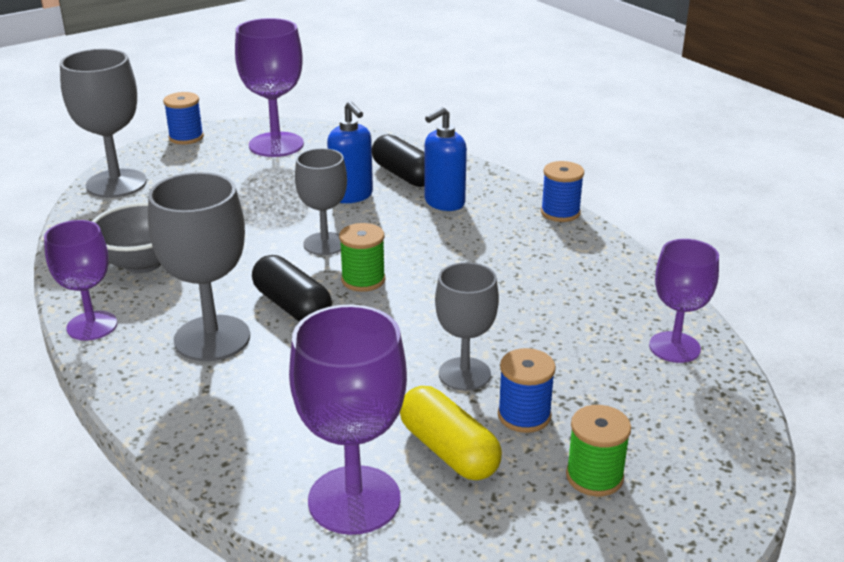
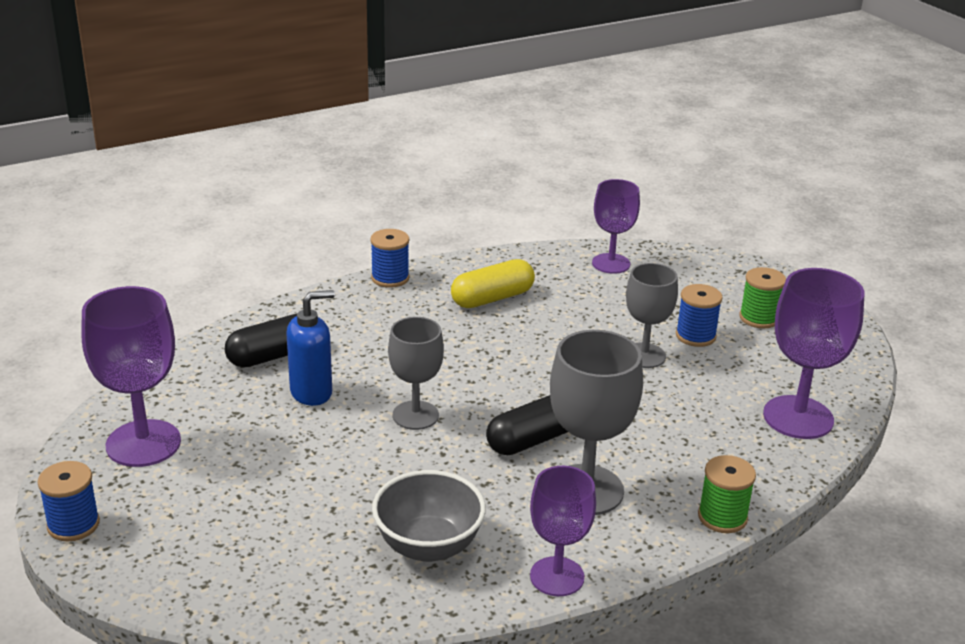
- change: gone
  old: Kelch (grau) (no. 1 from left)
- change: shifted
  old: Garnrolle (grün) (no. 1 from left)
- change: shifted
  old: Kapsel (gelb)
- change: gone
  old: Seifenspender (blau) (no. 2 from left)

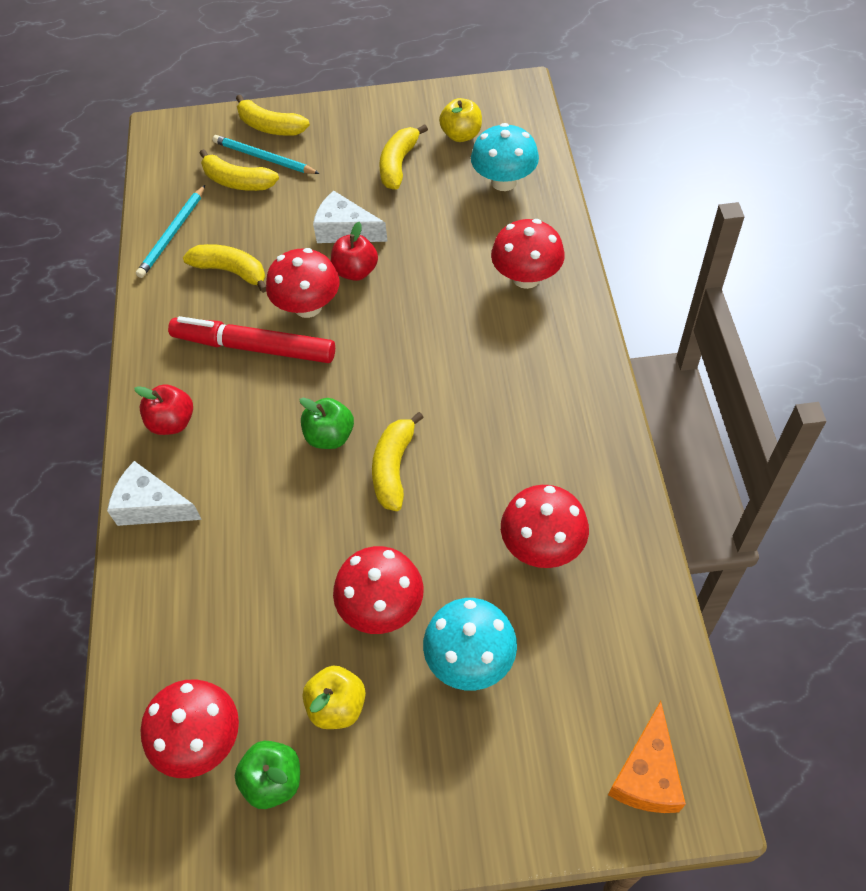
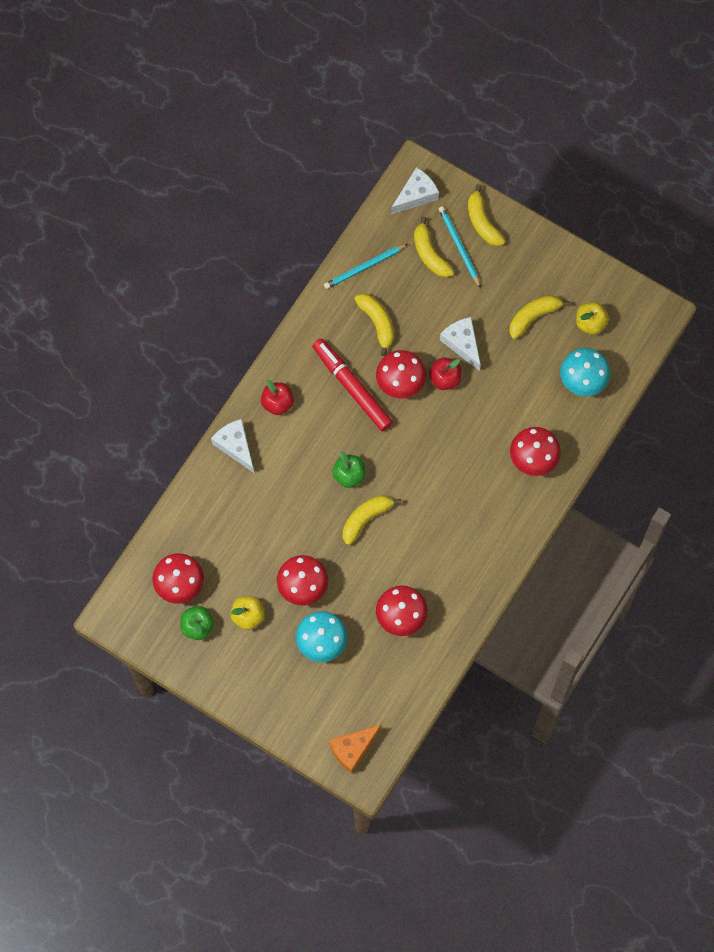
- change: new
  new: Käse (weiß) (no. 2 from left)

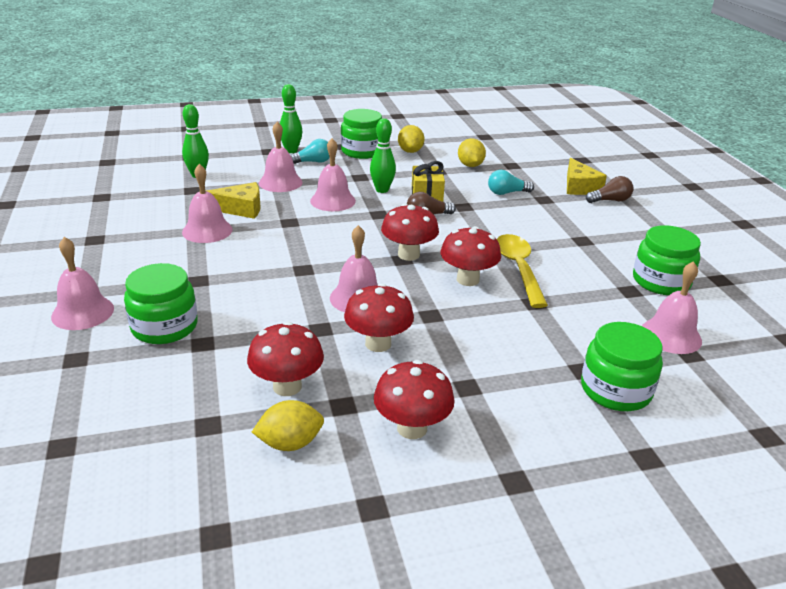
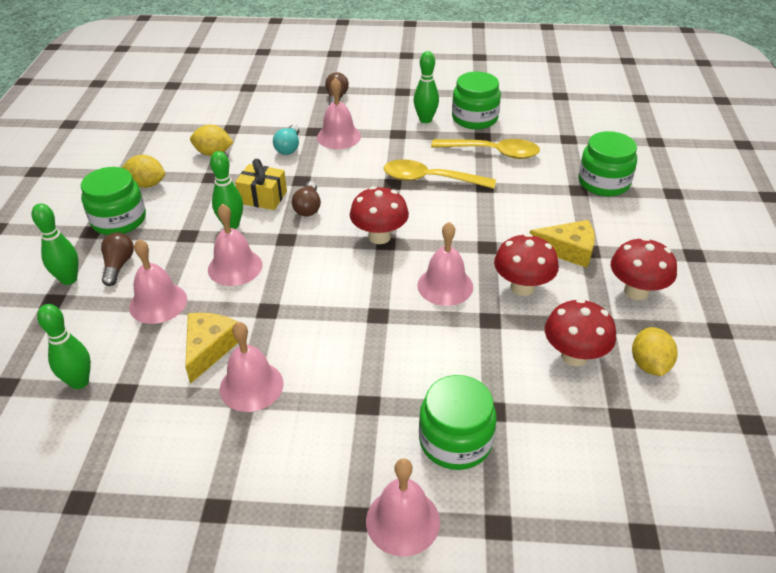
- change: repainted
  old: Glühbirne (türkis) (no. 1 from left)
  new: Glühbirne (braun) (no. 1 from left)
- change: gone
  old: Pilz (rot) (no. 5 from left)
- change: shifted
  old: Käse (gelb) (no. 2 from left)
- change: shifted
  old: Glocke (rosa) (no. 6 from left in the first image)
  new: Glocke (rosa) (no. 4 from left)
- change: new
  new: Bowlingkegel (grün) (no. 4 from left)
- change: new
  new: Löffel (gelb) (no. 2 from left)

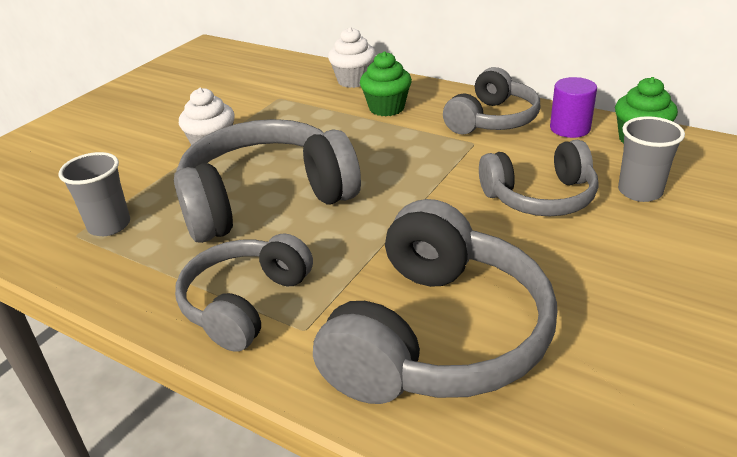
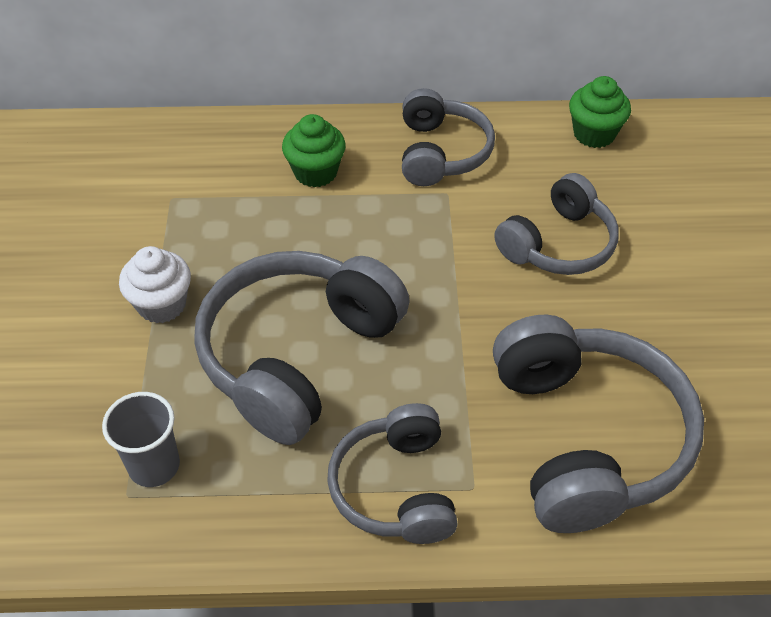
- change: gone
  old: Muffin (weiß) (no. 2 from left)
- change: gone
  old: Vollzylinder (lila)
- change: gone
  old: Becher (grau) (no. 2 from left)

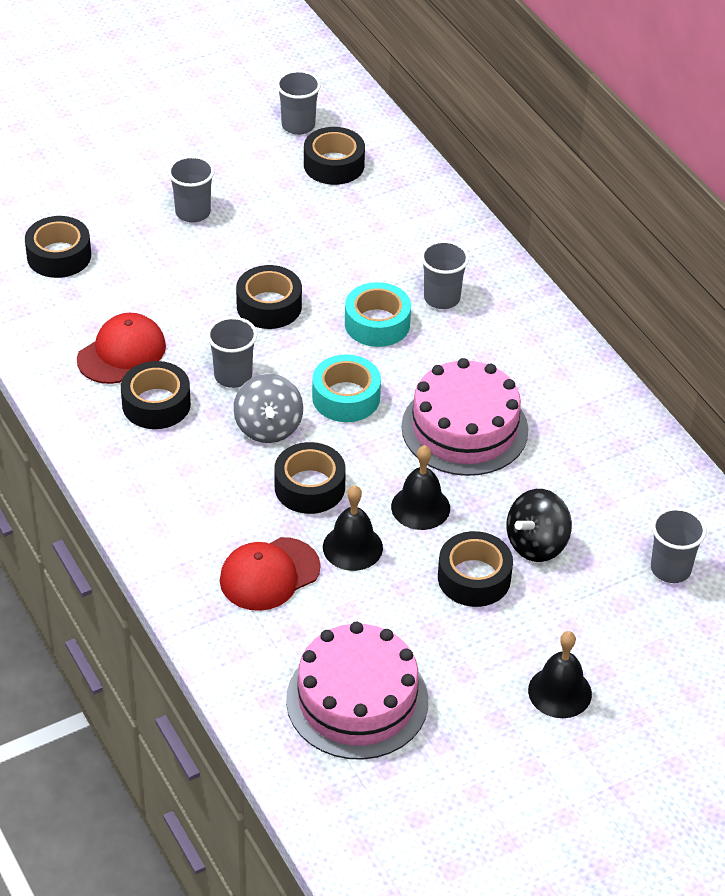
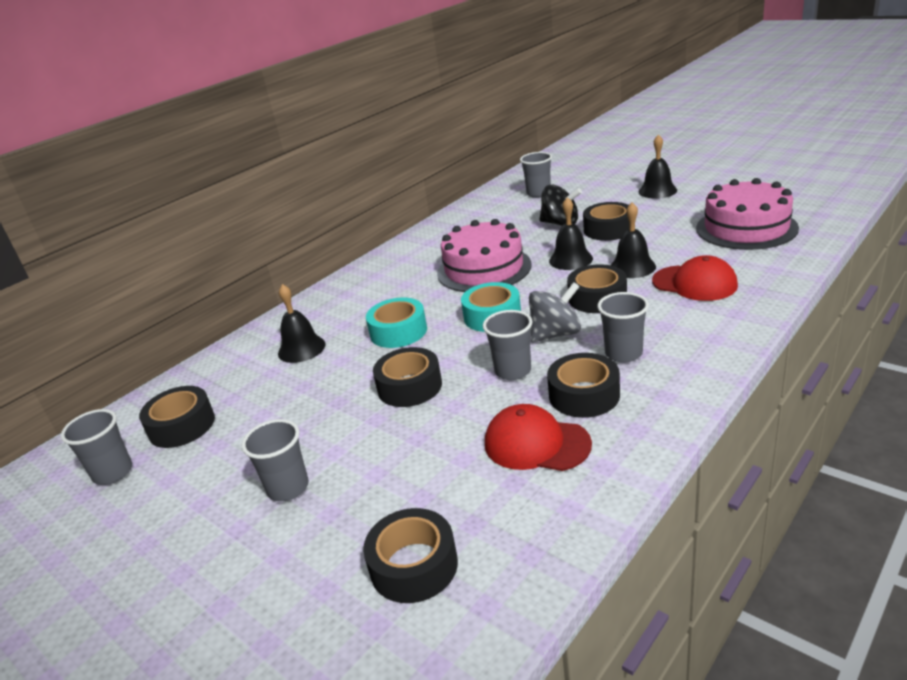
- change: shifted
  old: Becher (grau) (no. 4 from left in the first image)
  new: Becher (grau) (no. 5 from left)
- change: new
  new: Glocke (schwarz) (no. 1 from left)

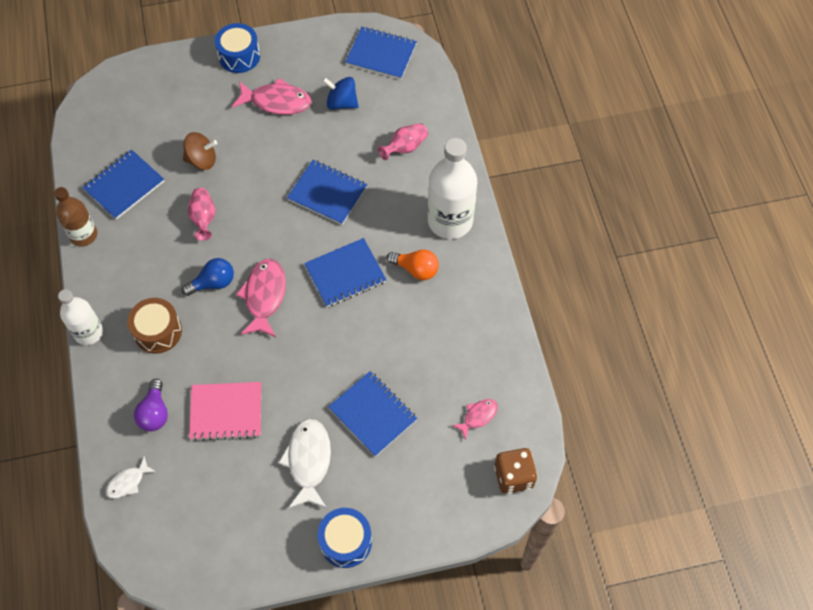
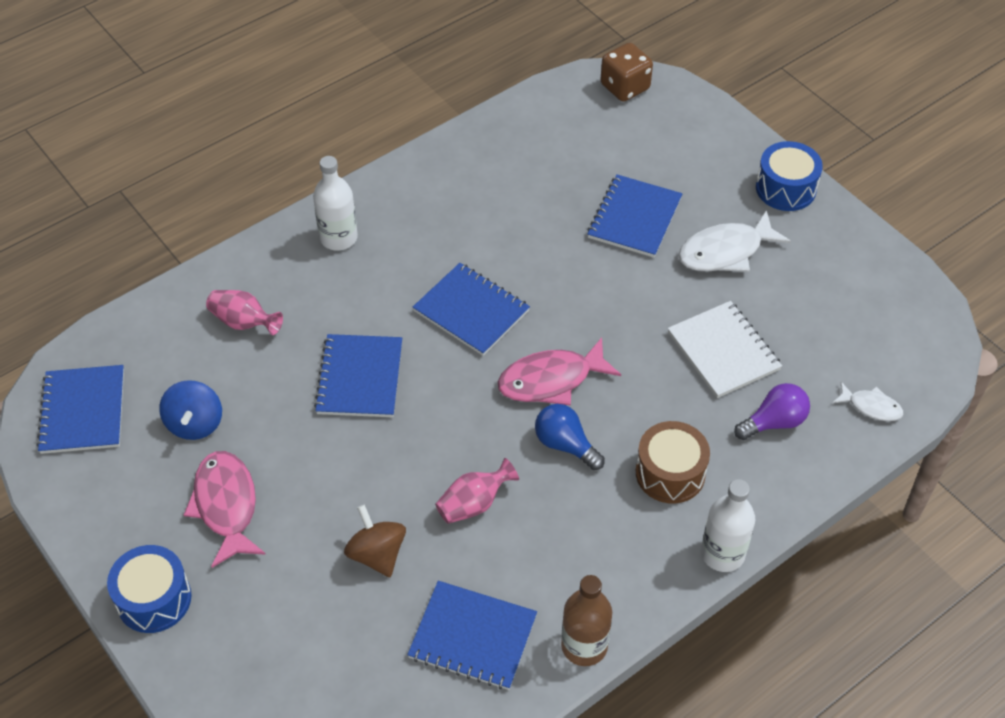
- change: repainted
  old: Notizbuch (rosa)
  new: Notizbuch (weiß)
- change: gone
  old: Glühbirne (orange)
- change: scaled
  old: Flasche (weiß) (no. 2 from left in the first image)
  factor: 0.61
- change: gone
  old: Fisch (rosa) (no. 3 from left)

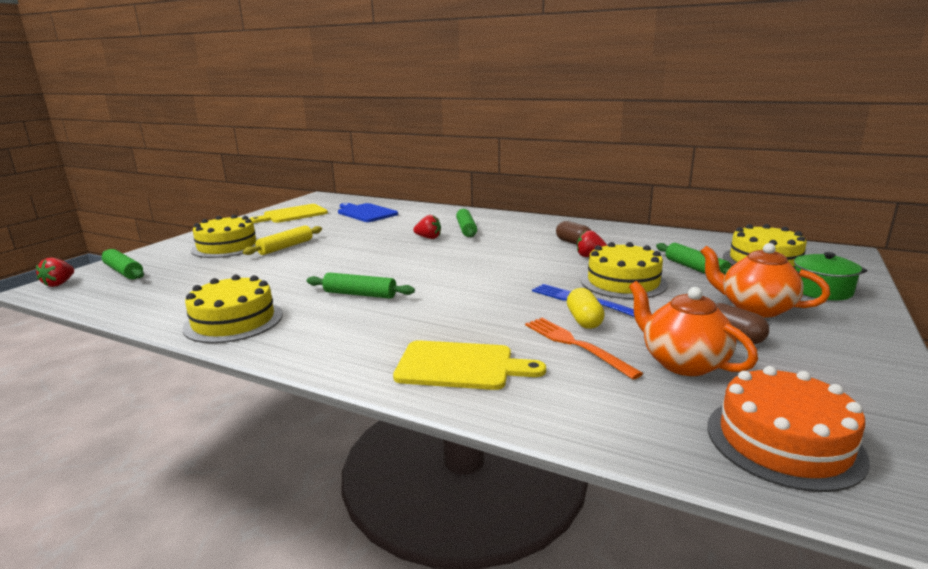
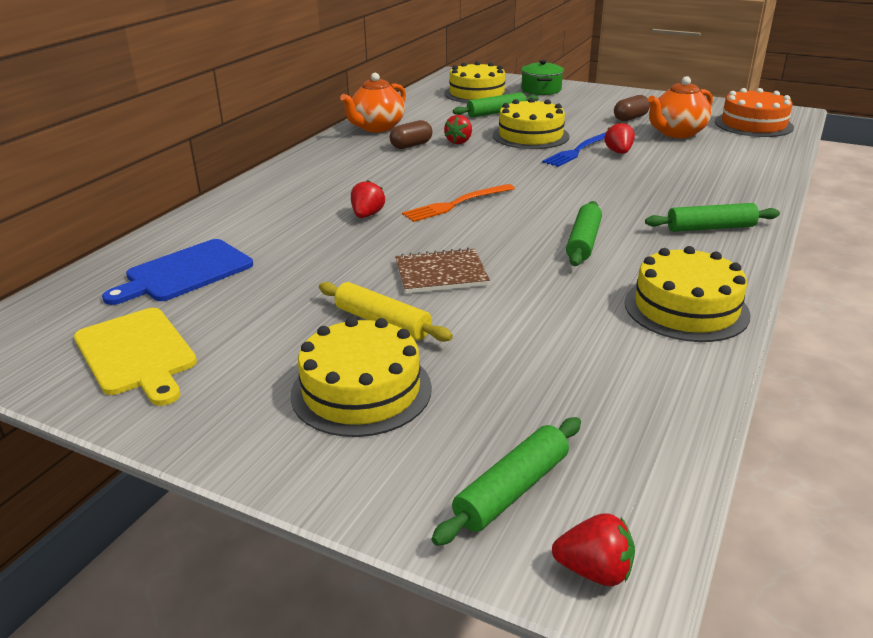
- change: gone
  old: Schneidebrett (gelb) (no. 2 from left)
- change: shifted
  old: Nudelholz (grün) (no. 3 from left in the first image)
  new: Nudelholz (grün) (no. 4 from left)
- change: shifted
  old: Gabel (orange)
- change: swapped
  old: Kapsel (gelb)
  new: Erdbeere (rot) (no. 4 from left)
- change: shifted
  old: Teekanne (orange) (no. 2 from left in the first image)
  new: Teekanne (orange) (no. 1 from left)
- change: new
  new: Notizbuch (braun)

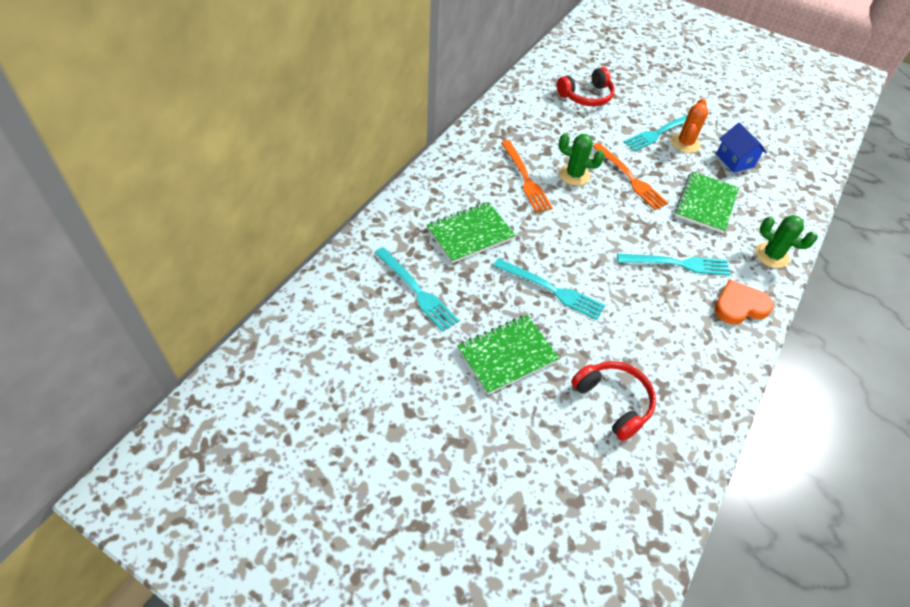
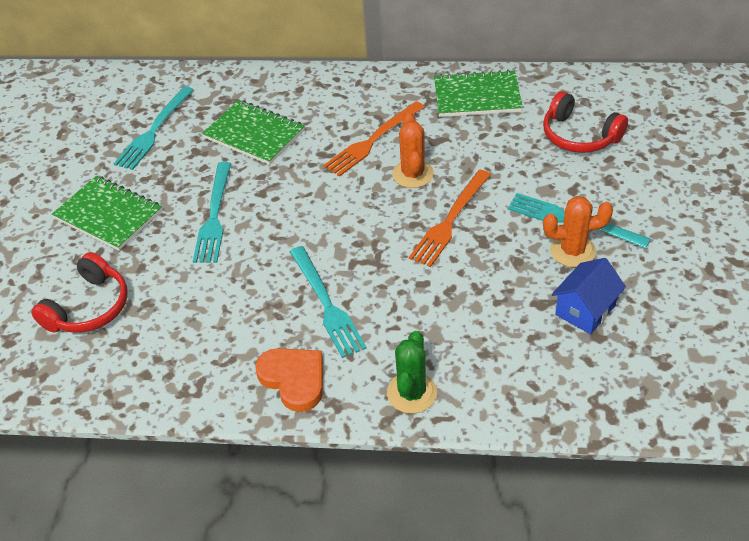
- change: repainted
  old: Kaktus (grün) (no. 1 from left)
  new: Kaktus (orange) (no. 1 from left)
- change: shifted
  old: Notizbuch (grün) (no. 3 from left)

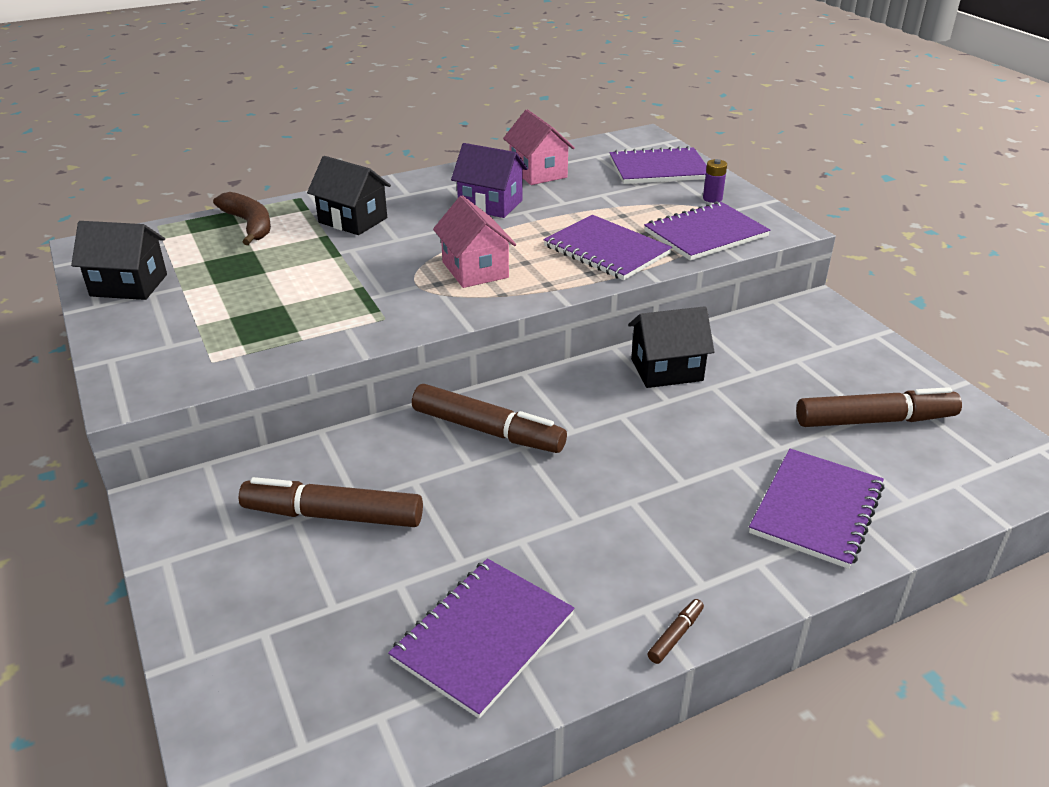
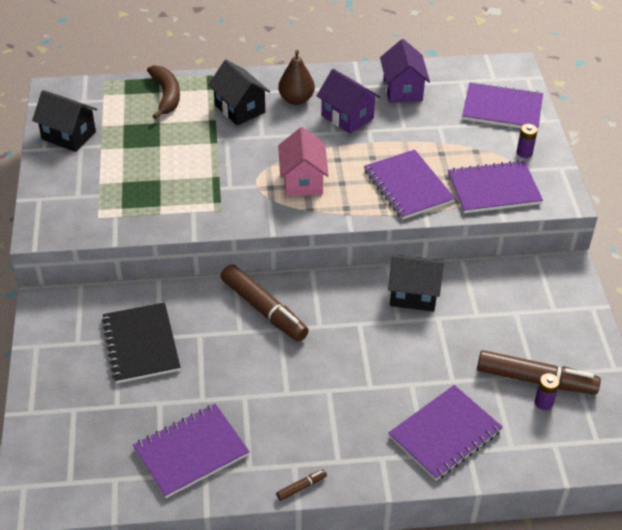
- change: swapped
  old: Filzstift (braun) (no. 1 from left)
  new: Notizbuch (schwarz)
- change: repainted
  old: Haus (rosa) (no. 2 from left)
  new: Haus (lila) (no. 2 from left)
- change: new
  new: Birne (braun)
- change: new
  new: Batterie (lila) (no. 2 from left)

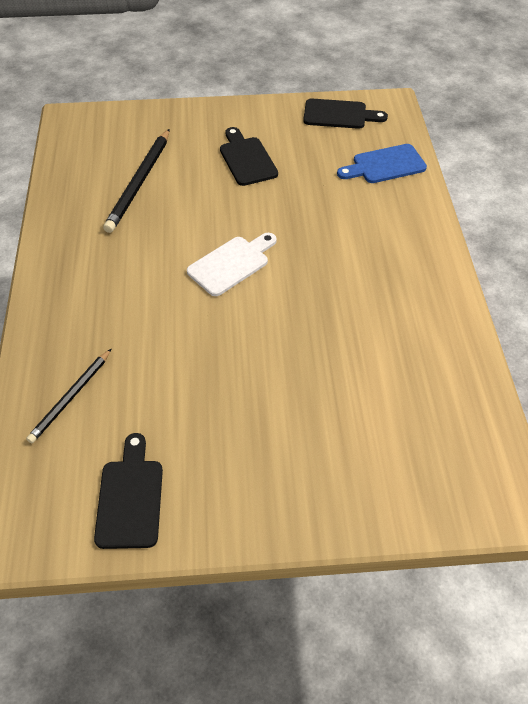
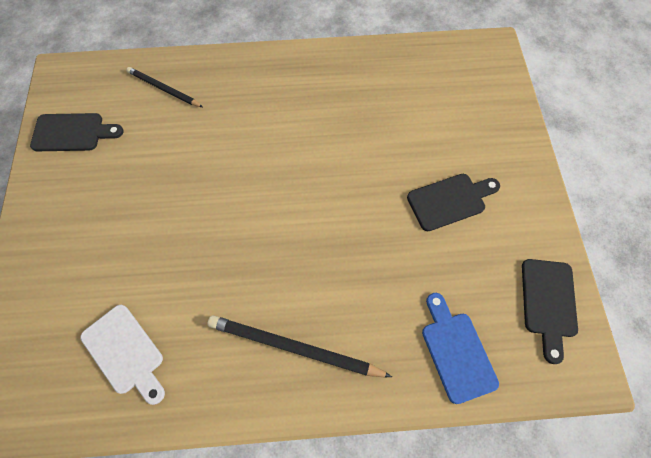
- change: shifted
  old: Bleistift (schwarz) (no. 2 from left)
- change: shifted
  old: Schneidebrett (weiß)

